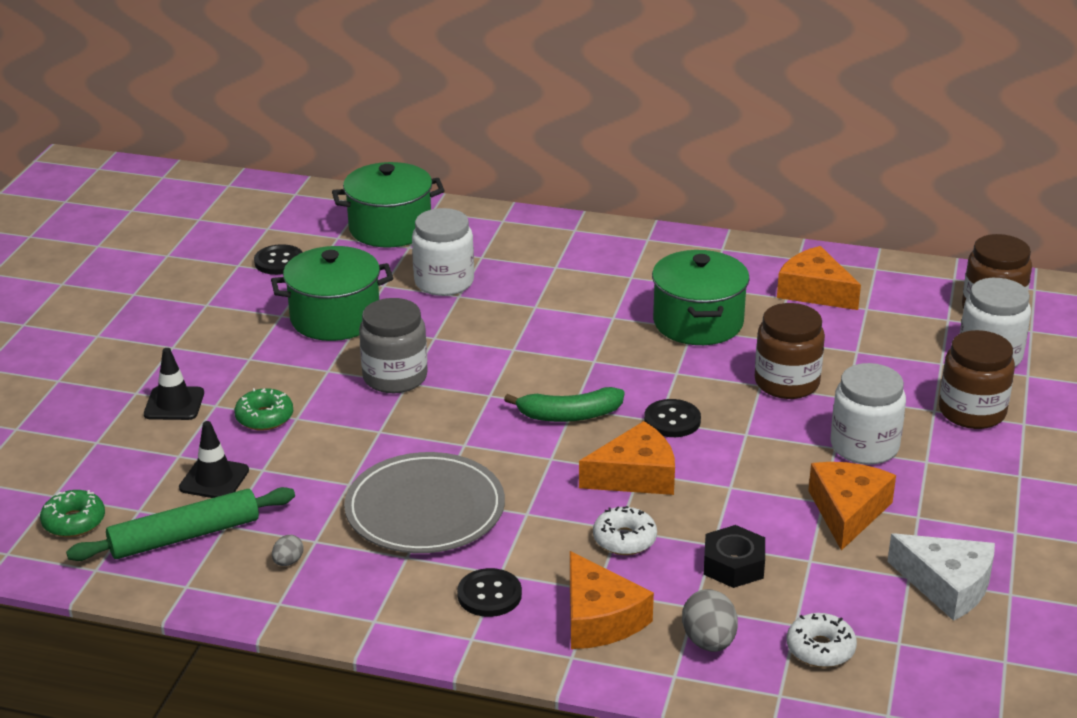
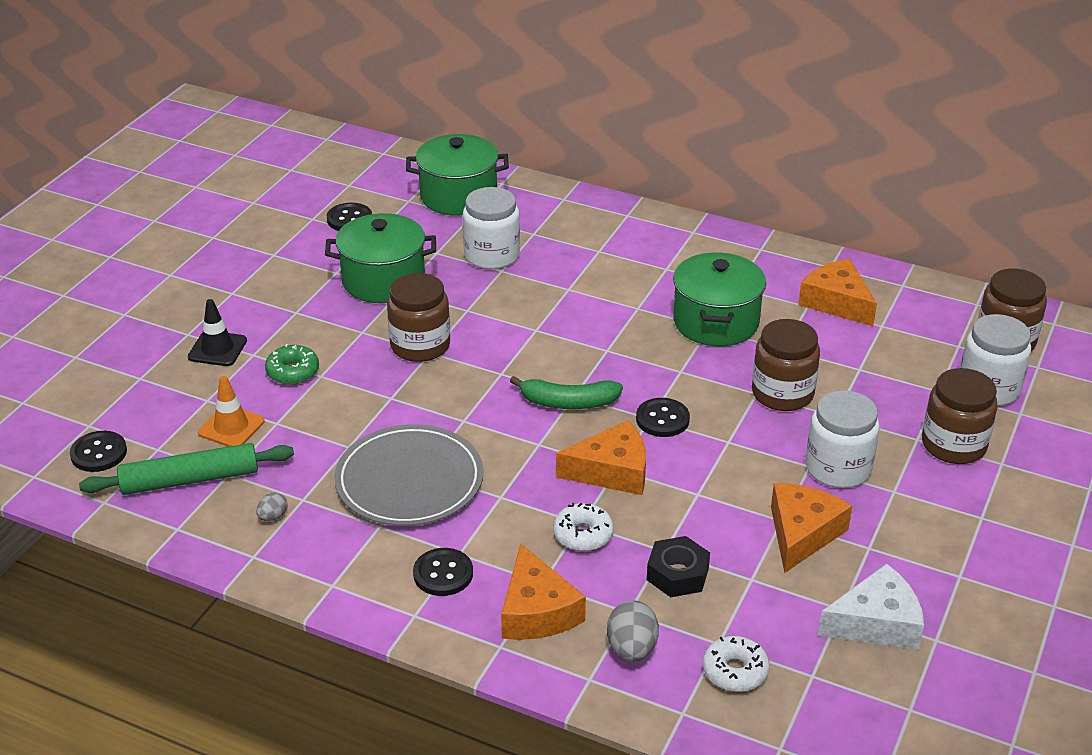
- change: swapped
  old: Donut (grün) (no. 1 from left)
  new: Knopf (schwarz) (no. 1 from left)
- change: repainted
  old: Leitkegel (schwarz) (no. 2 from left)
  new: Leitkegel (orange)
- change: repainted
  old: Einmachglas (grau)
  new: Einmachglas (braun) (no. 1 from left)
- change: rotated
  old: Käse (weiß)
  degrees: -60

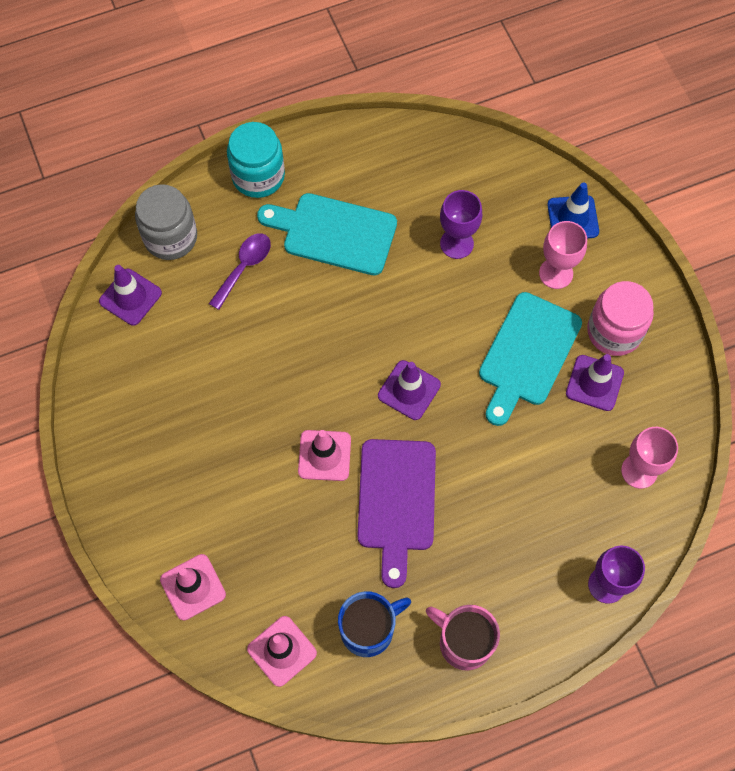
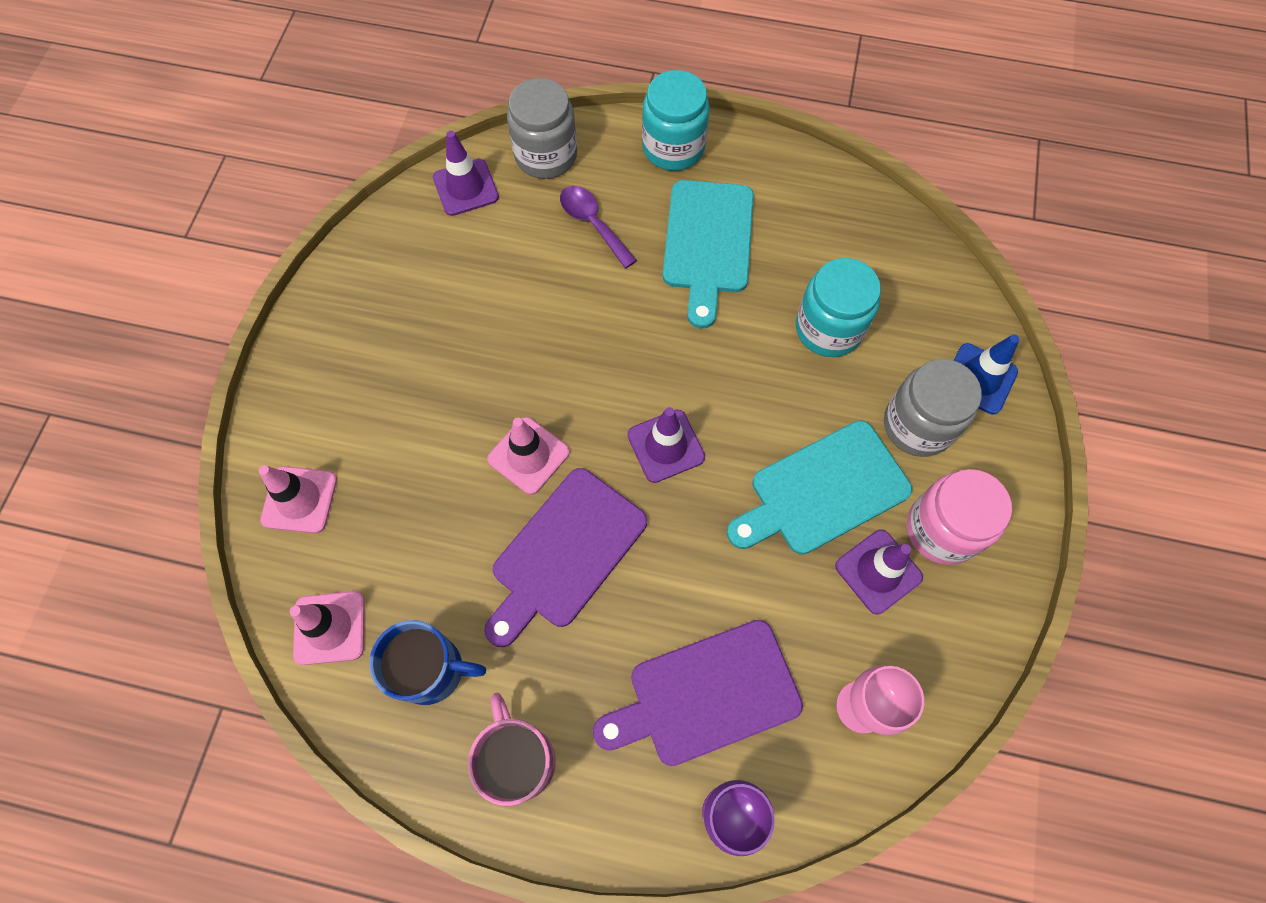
- change: rotated
  old: Löffel (lila)
  degrees: -105
- change: rotated
  old: Schneidebrett (türkis) (no. 1 from left)
  degrees: -135
- change: swapped
  old: Kelch (lila) (no. 1 from left)
  new: Einmachglas (türkis) (no. 2 from left)
- change: swapped
  old: Kelch (rosa) (no. 1 from left)
  new: Einmachglas (grau) (no. 2 from left)
- change: new
  new: Schneidebrett (lila) (no. 2 from left)

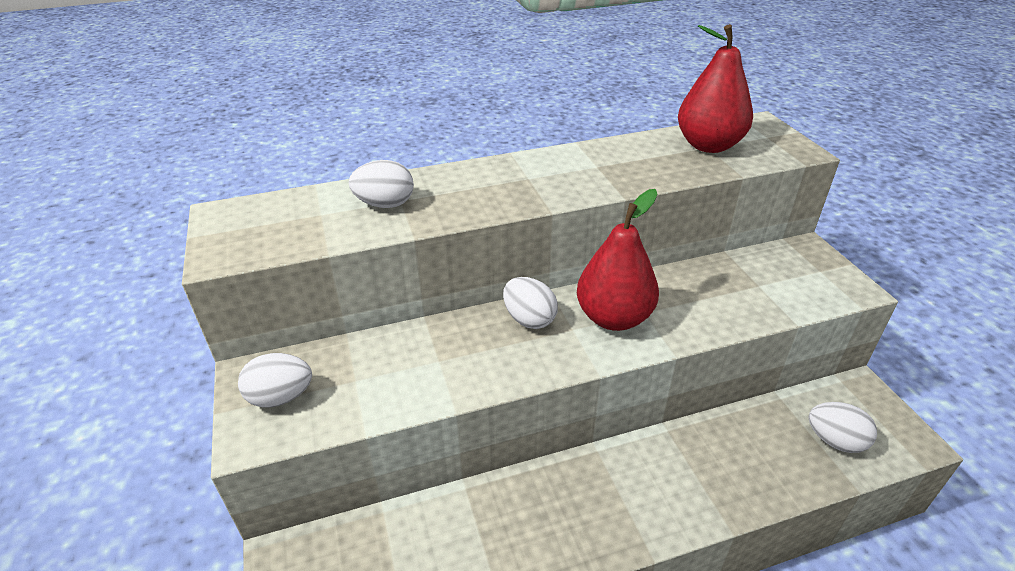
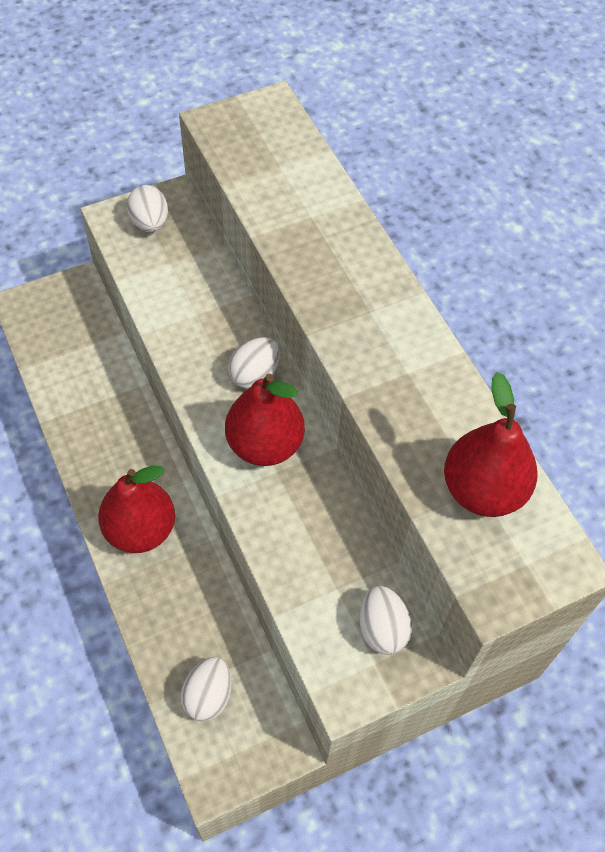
- change: shifted
  old: Ei (weiß) (no. 2 from left in the first image)
  new: Ei (weiß) (no. 4 from left)
- change: new
  new: Birne (rot) (no. 1 from left)

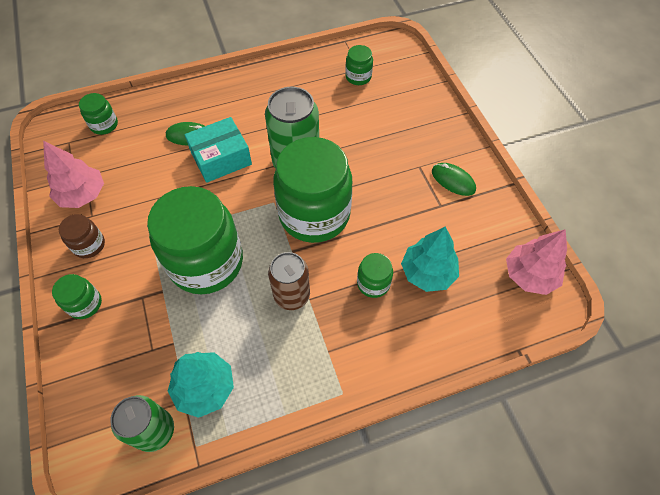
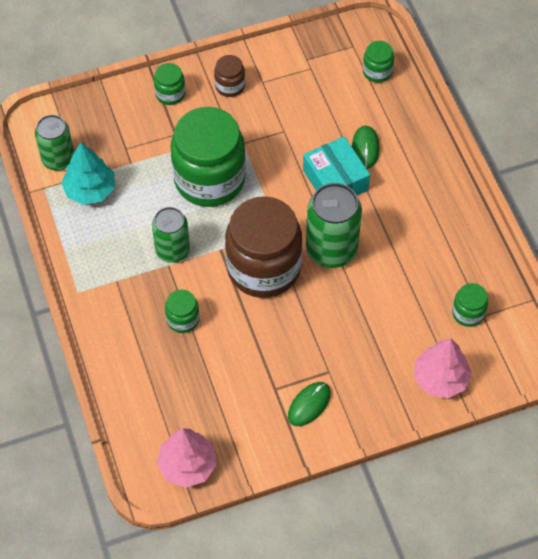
- change: shifted
  old: Baum (rosa) (no. 1 from left in the first image)
  new: Baum (rosa) (no. 2 from left)
- change: repainted
  old: Dose (braun)
  new: Dose (grün) (no. 2 from left)
- change: repainted
  old: Einmachglas (grün) (no. 4 from left)
  new: Einmachglas (braun) (no. 2 from left)
- change: gone
  old: Baum (türkis) (no. 2 from left)

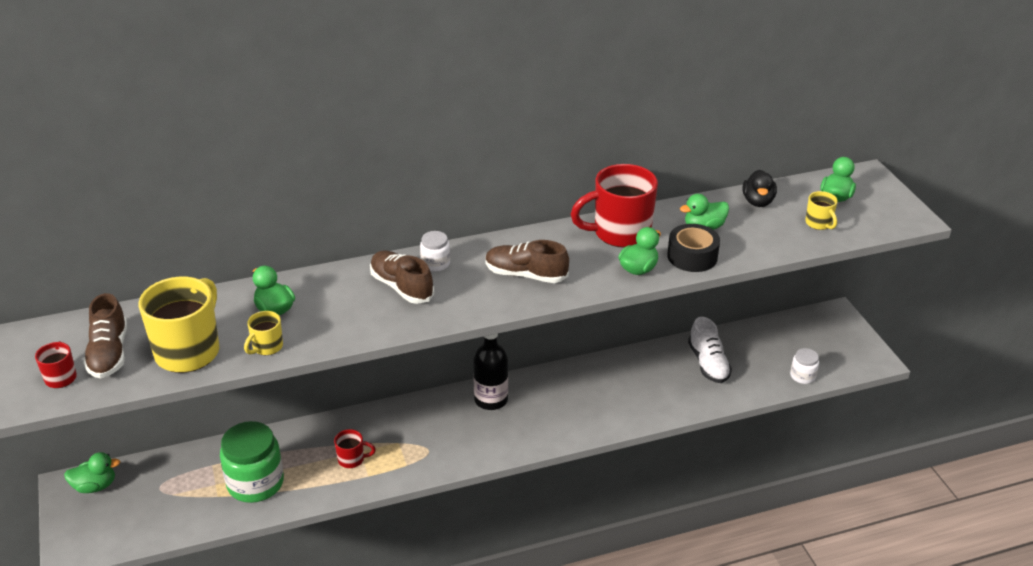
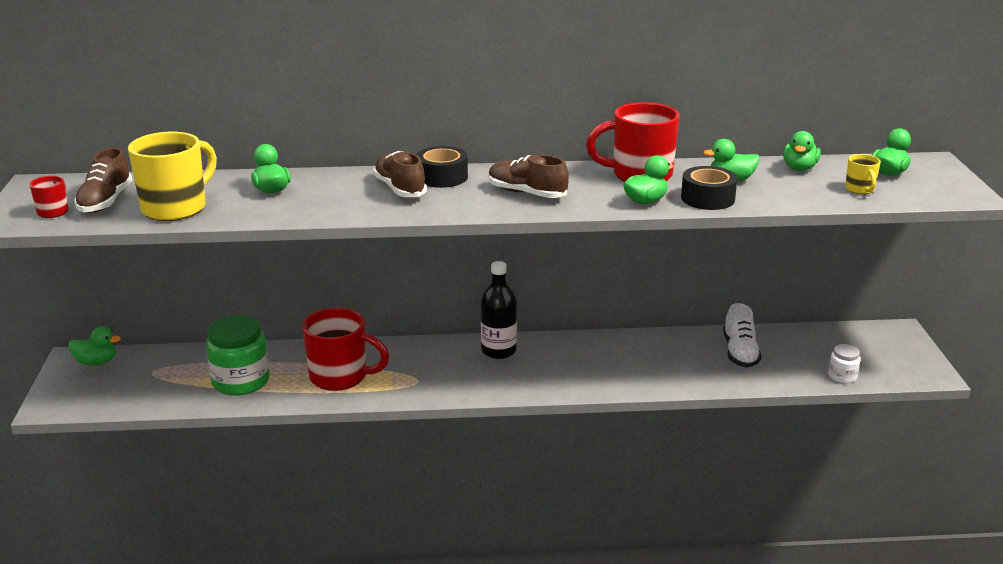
- change: gone
  old: Tasse (gelb) (no. 2 from left)
- change: scaled
  old: Tasse (rot) (no. 2 from left)
  factor: 2.12
- change: swapped
  old: Einmachglas (weiß) (no. 1 from left)
  new: Klebeband (schwarz) (no. 1 from left)
- change: repainted
  old: Ente (schwarz)
  new: Ente (grün) (no. 5 from left)

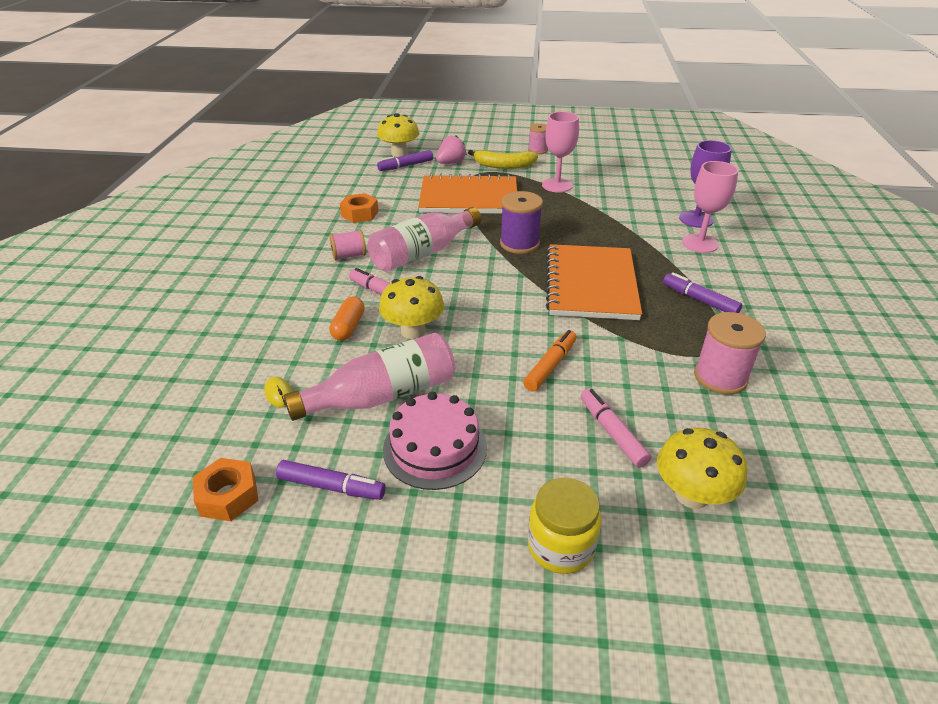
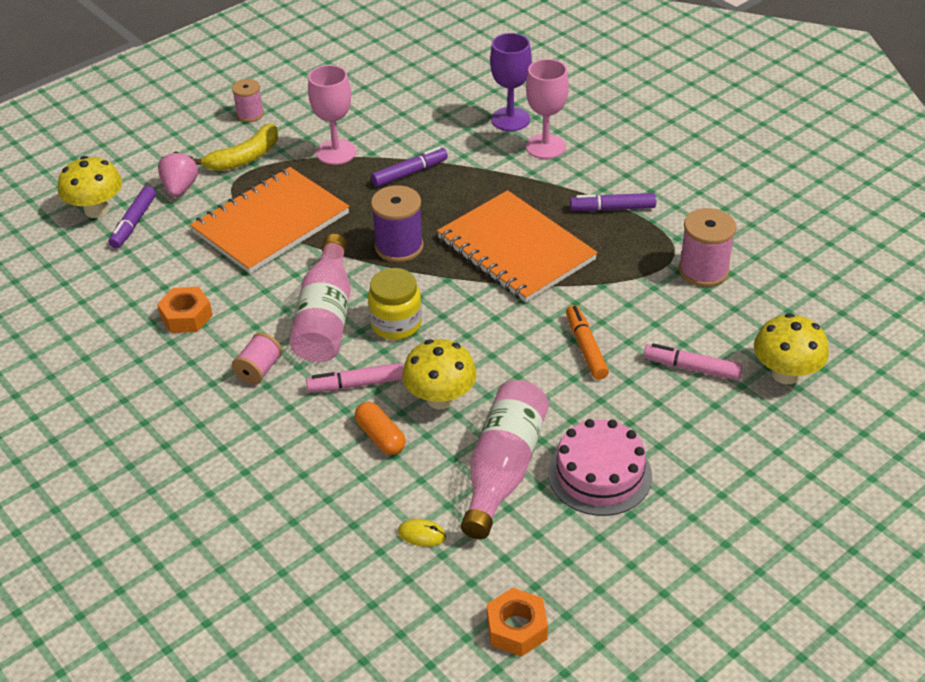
- change: shifted
  old: Filzstift (lila) (no. 1 from left in the first image)
  new: Filzstift (lila) (no. 2 from left)
- change: shifted
  old: Einmachglas (gelb)

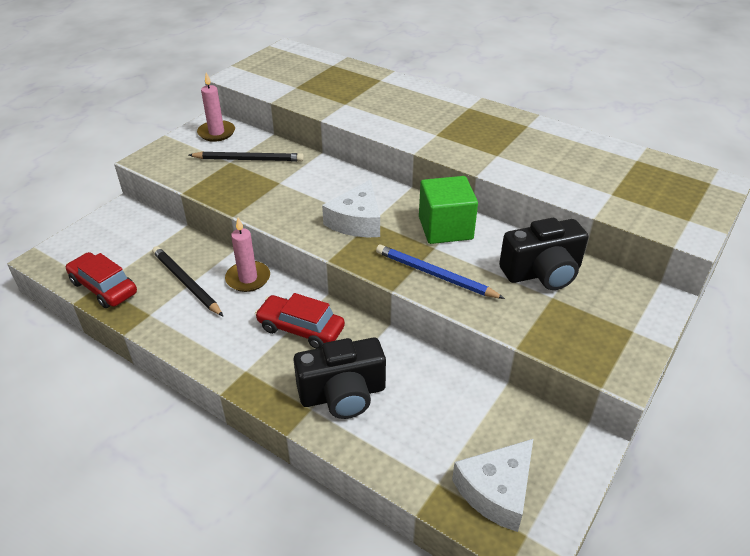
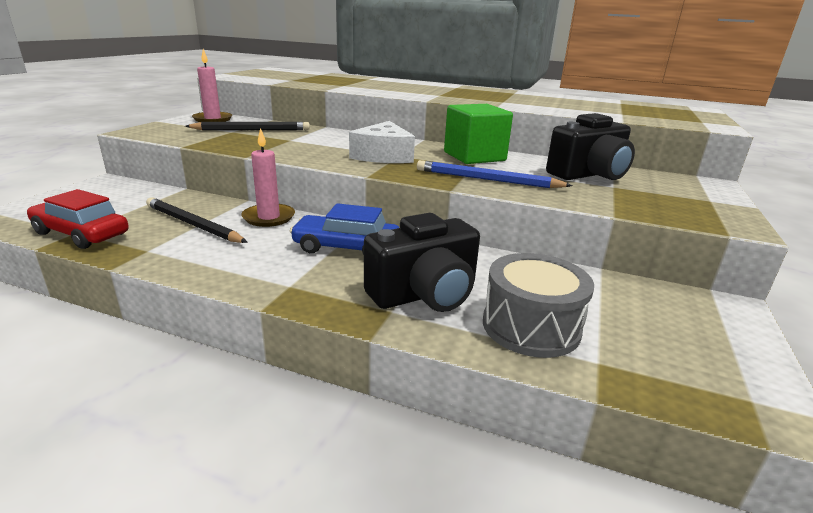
- change: repainted
  old: Auto (rot) (no. 2 from left)
  new: Auto (blau)
- change: gone
  old: Käse (weiß) (no. 2 from left)
- change: new
  new: Trommel (grau)

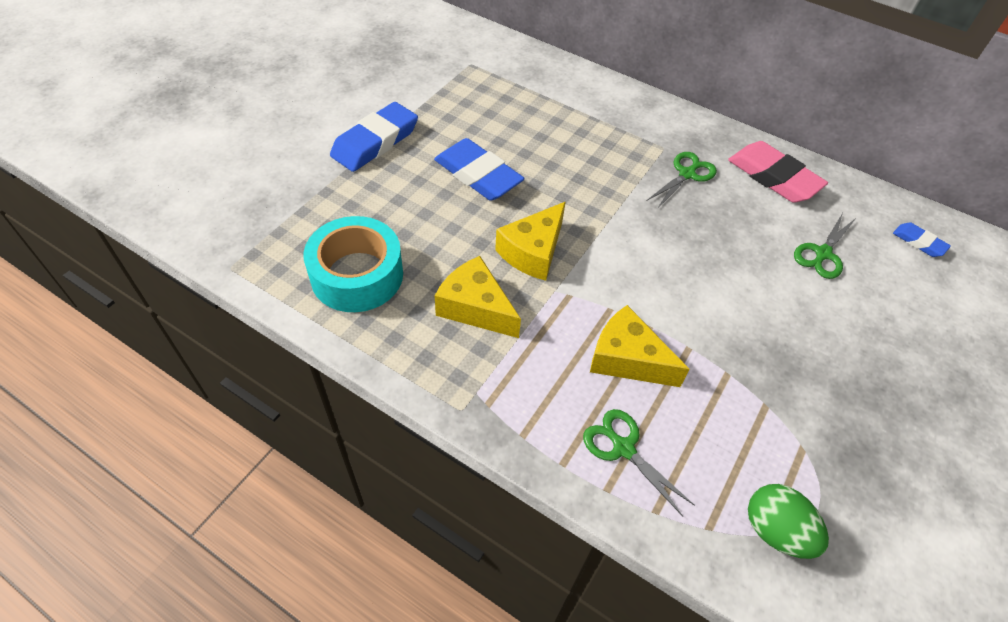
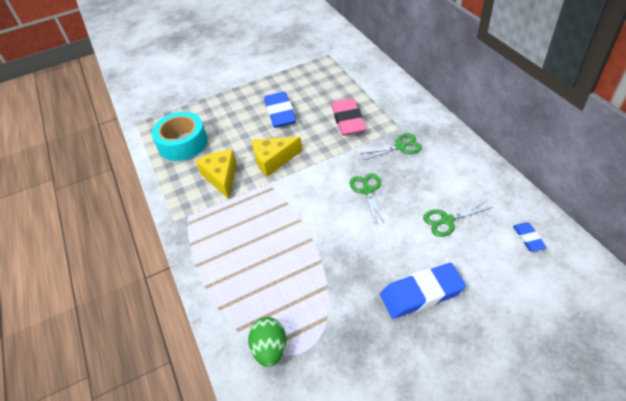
- change: shifted
  old: Radiergummi (blau) (no. 1 from left in the first image)
  new: Radiergummi (blau) (no. 2 from left)
- change: shifted
  old: Schere (grün) (no. 1 from left)
- change: gone
  old: Käse (gelb) (no. 3 from left)
- change: shifted
  old: Radiergummi (rosa)

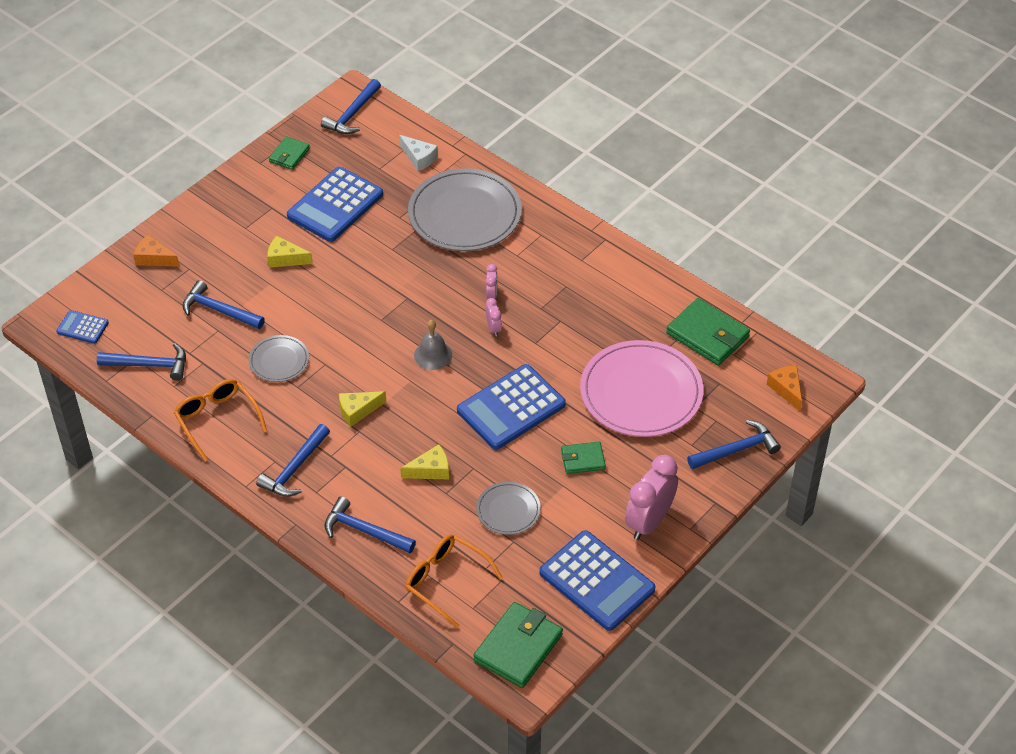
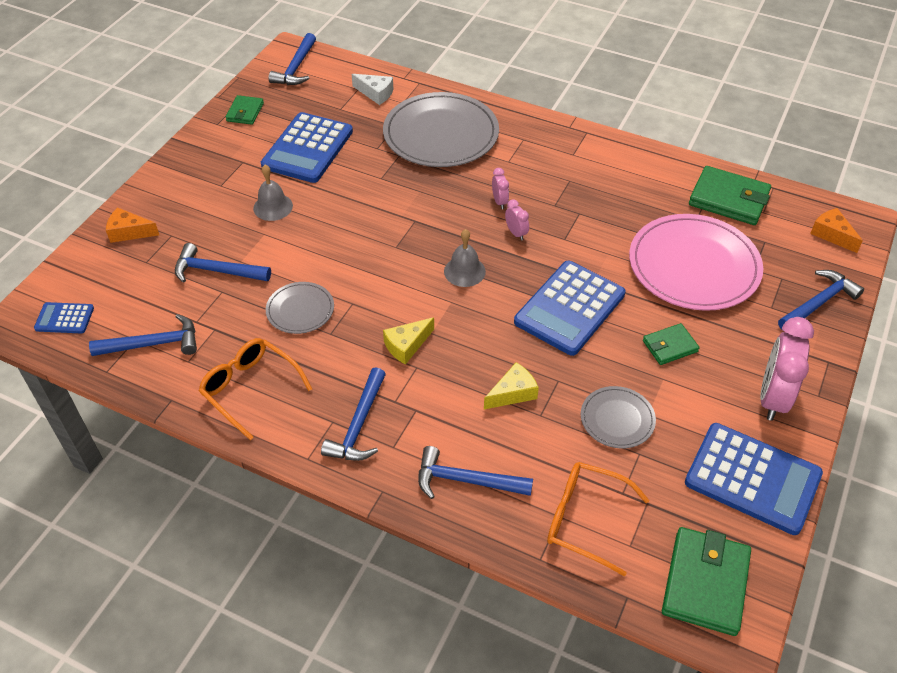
- change: swapped
  old: Käse (gelb) (no. 1 from left)
  new: Glocke (grau) (no. 1 from left)

